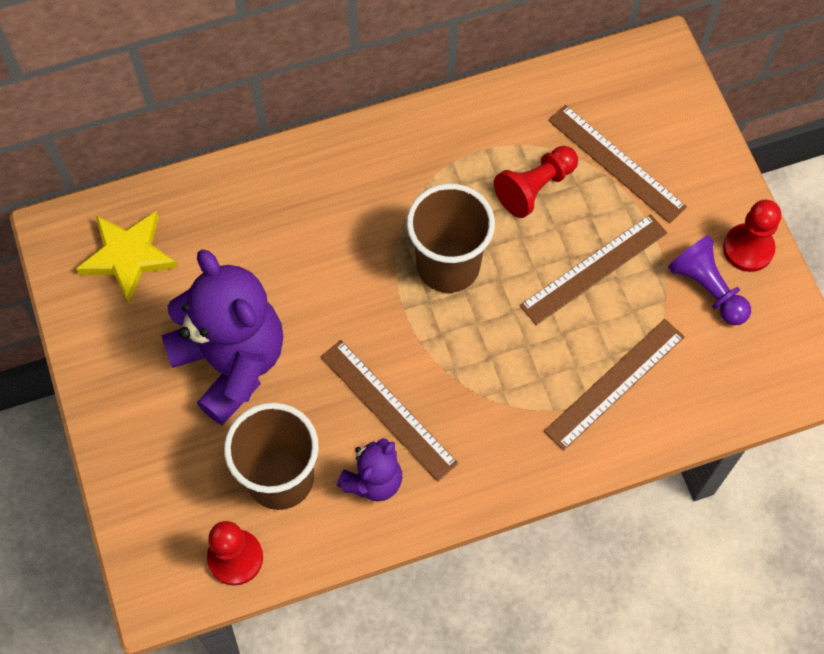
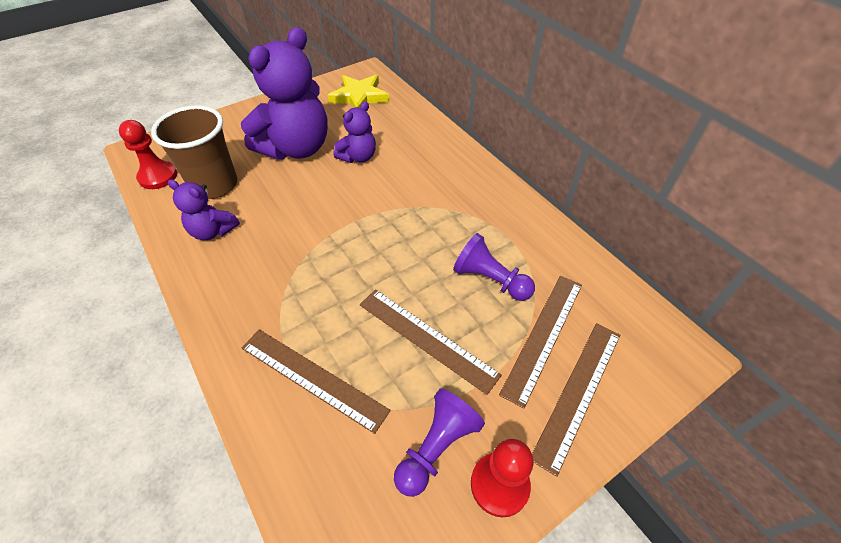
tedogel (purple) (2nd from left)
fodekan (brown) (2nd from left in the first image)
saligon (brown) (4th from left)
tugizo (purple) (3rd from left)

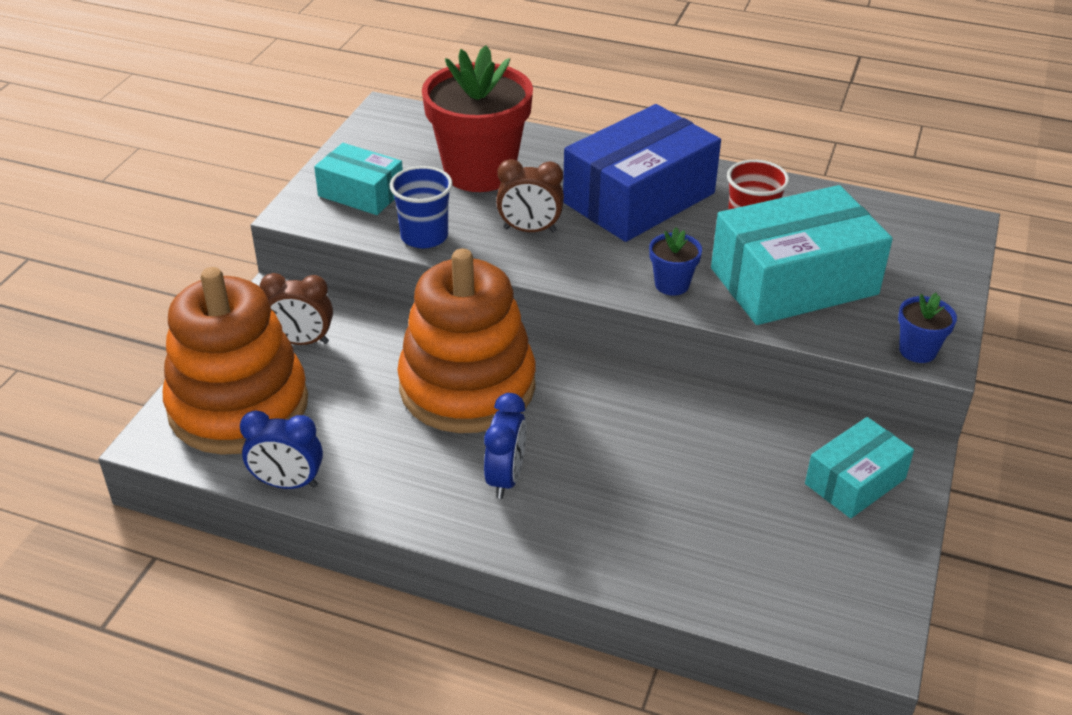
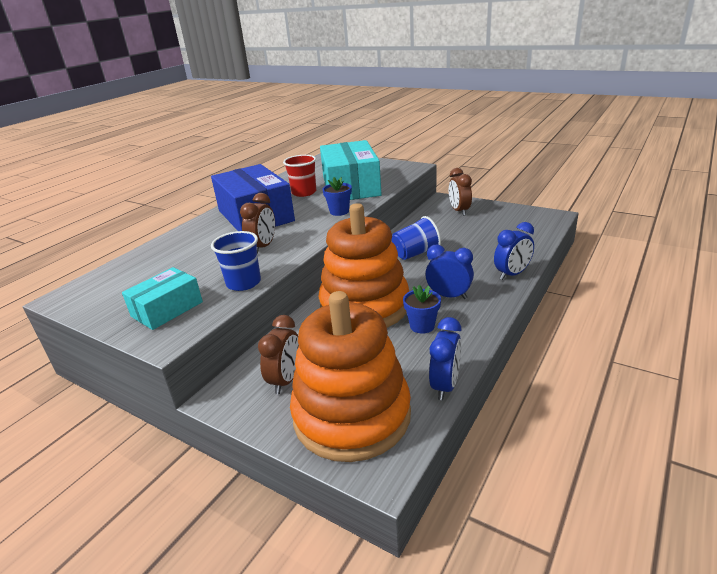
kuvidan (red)
kuvidan (blue) (2nd from left)
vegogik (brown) (3rd from left)
fodekan (blue) (2nd from left)
vegogik (blue) (3rd from left)

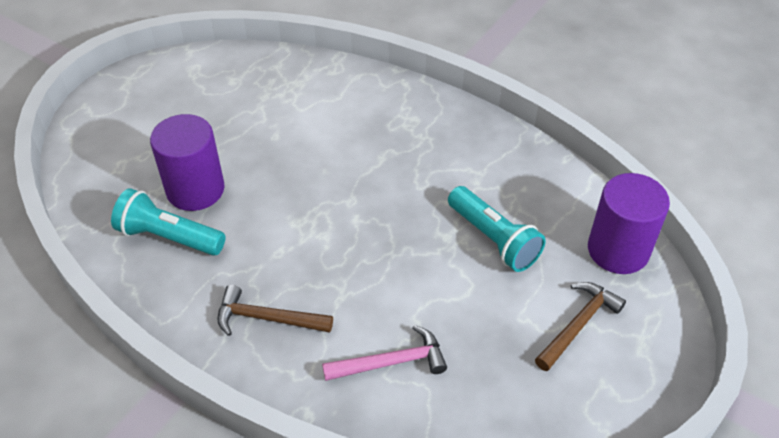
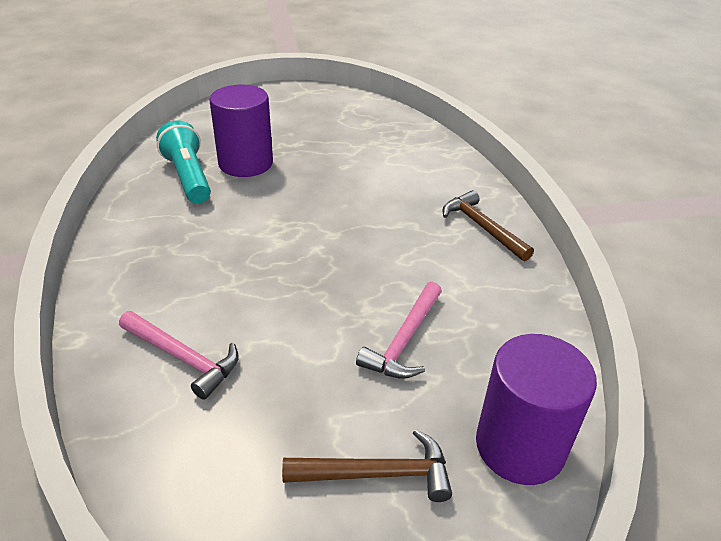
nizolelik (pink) (2nd from left)
nizolelik (brown) (2nd from left)

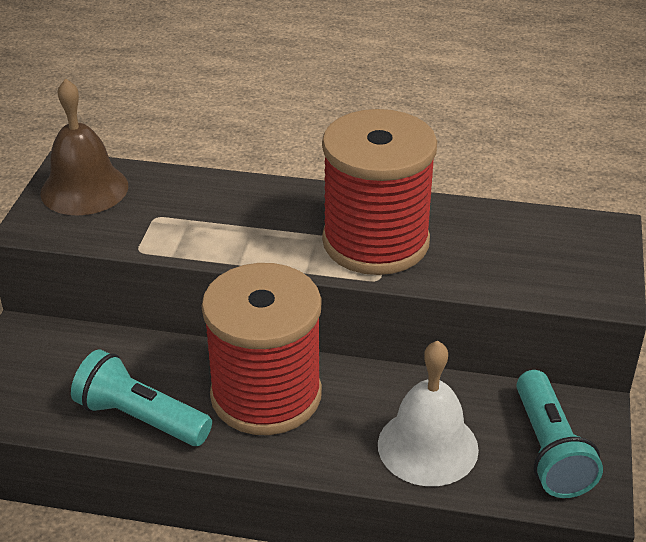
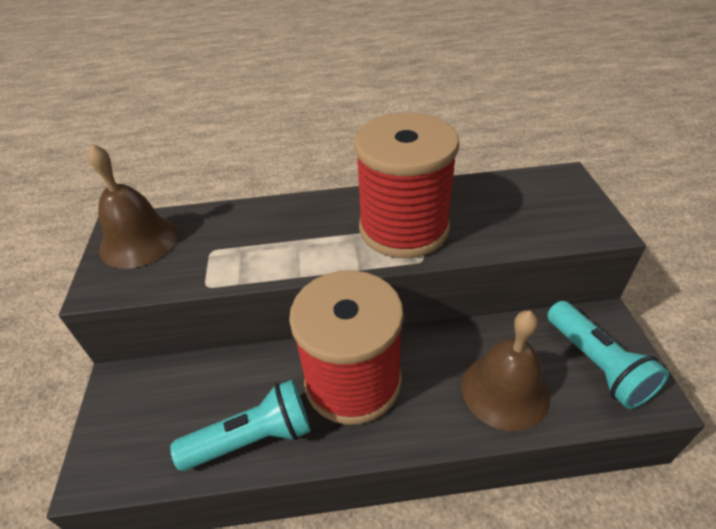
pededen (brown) (2nd from left)
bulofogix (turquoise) (1st from left)

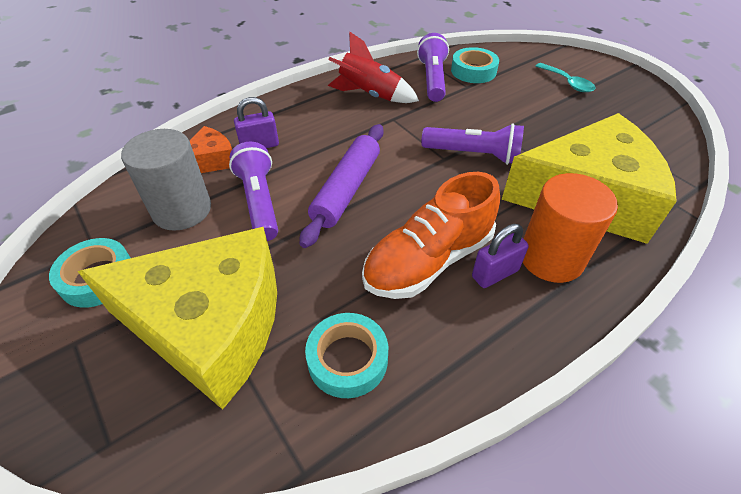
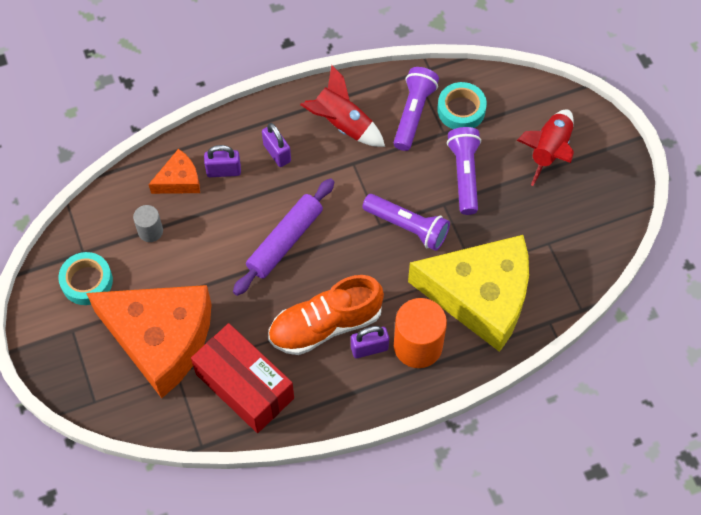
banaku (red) (2nd from left)
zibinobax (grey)
bulofogix (purple) (3rd from left)
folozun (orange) (1st from left)
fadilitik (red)
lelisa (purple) (2nd from left)

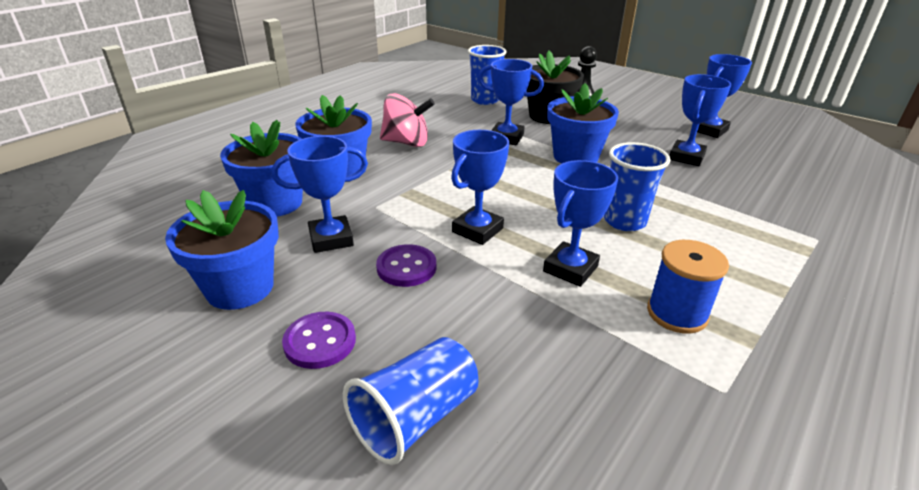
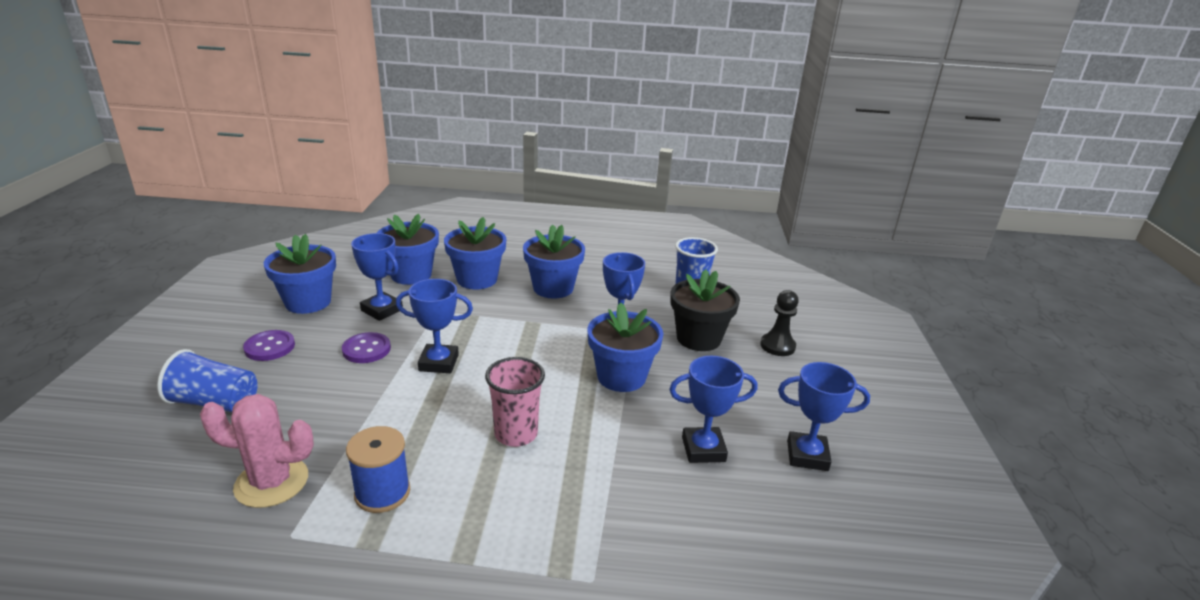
kuvidan (blue) (4th from left)
fodekan (pink)
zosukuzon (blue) (4th from left in the first image)
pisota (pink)

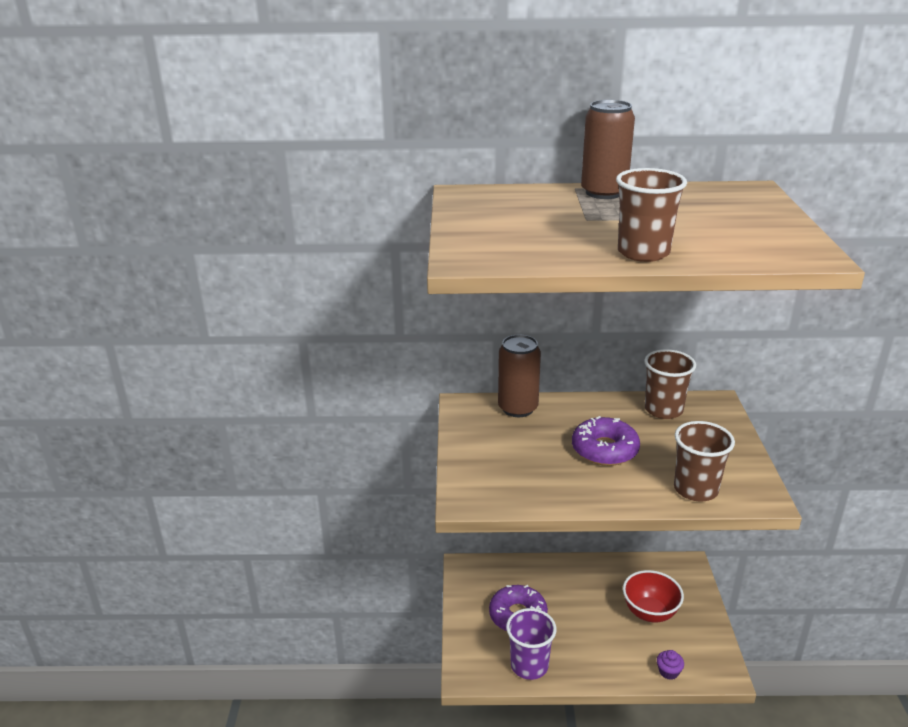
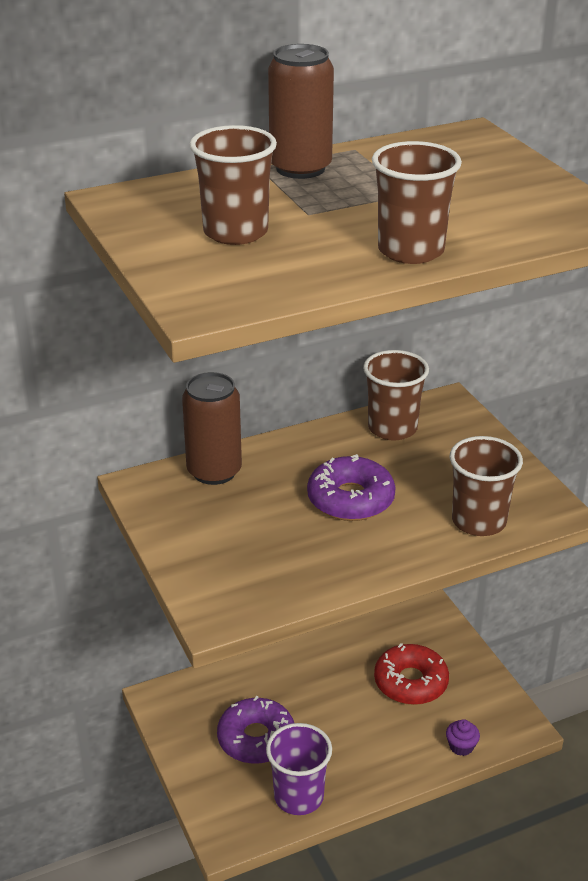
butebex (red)
fodekan (brown) (1st from left)

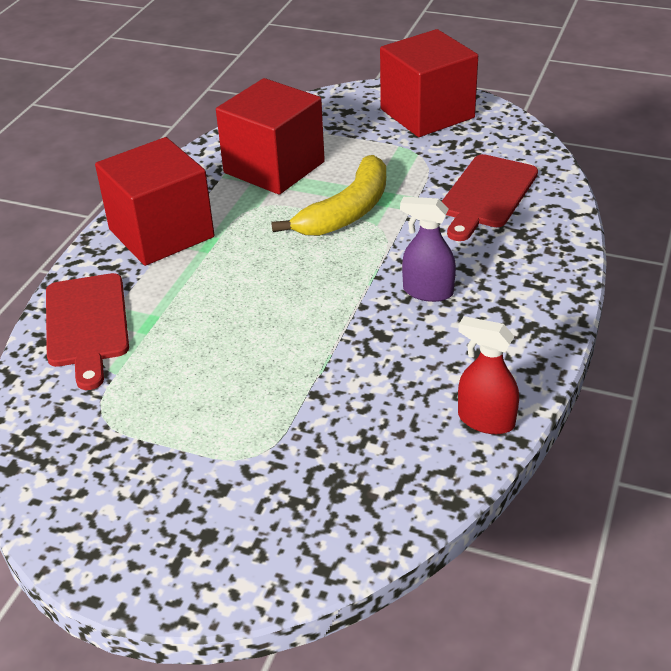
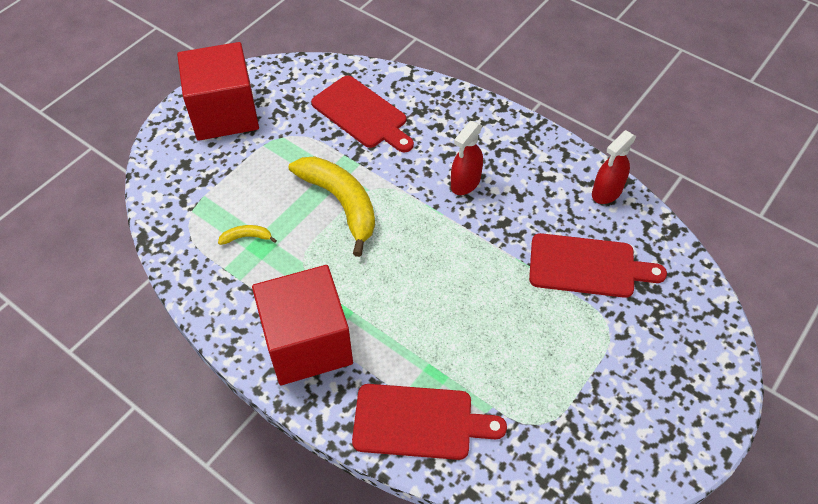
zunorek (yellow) (1st from left)
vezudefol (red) (1st from left)
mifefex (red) (3rd from left)

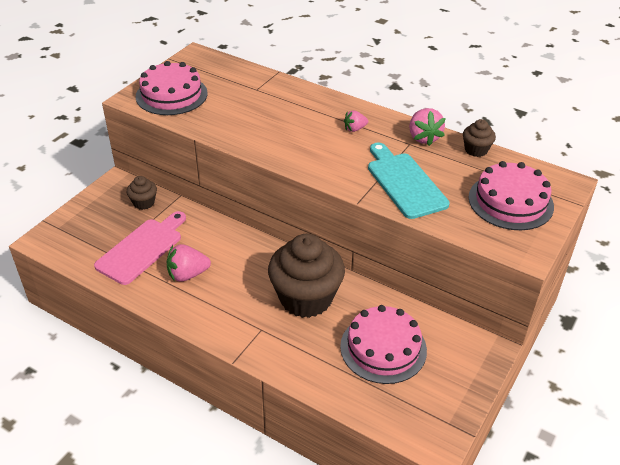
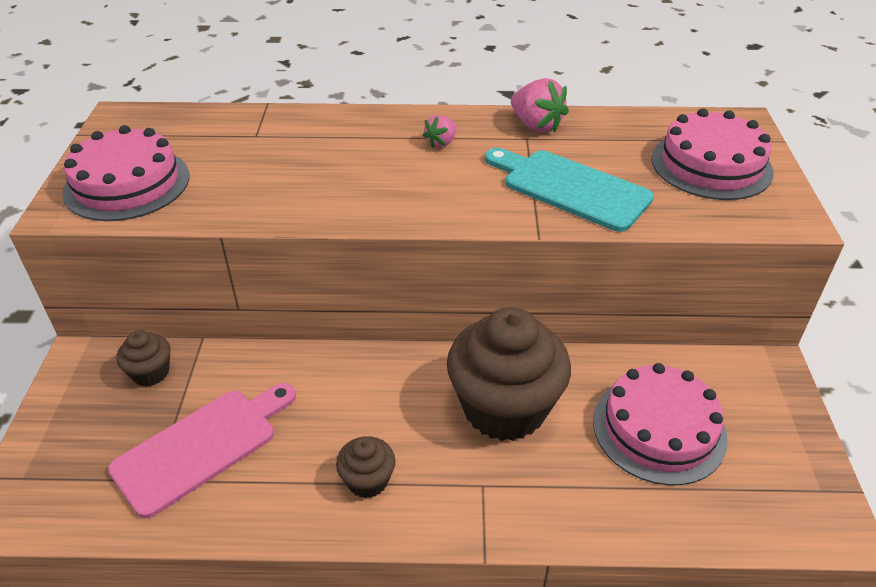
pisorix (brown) (2nd from left)
mifefex (pink)
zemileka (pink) (1st from left in the first image)

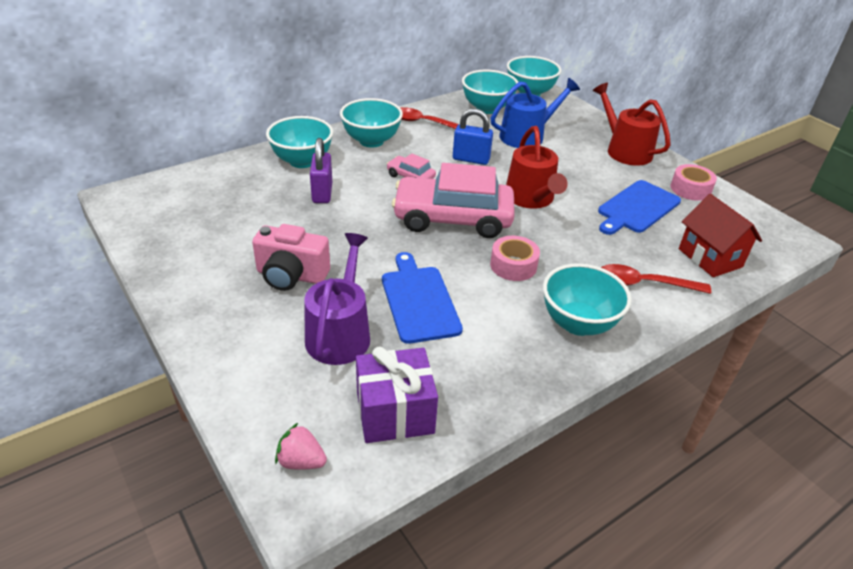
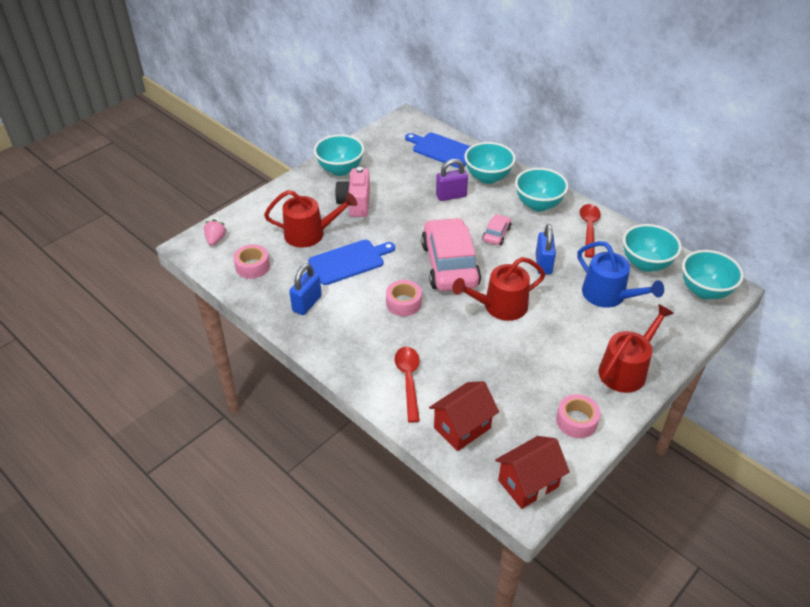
mifefex (blue) (2nd from left)
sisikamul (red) (1st from left)
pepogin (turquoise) (1st from left)
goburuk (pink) (1st from left)
lelisa (blue) (1st from left)
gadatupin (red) (2nd from left)

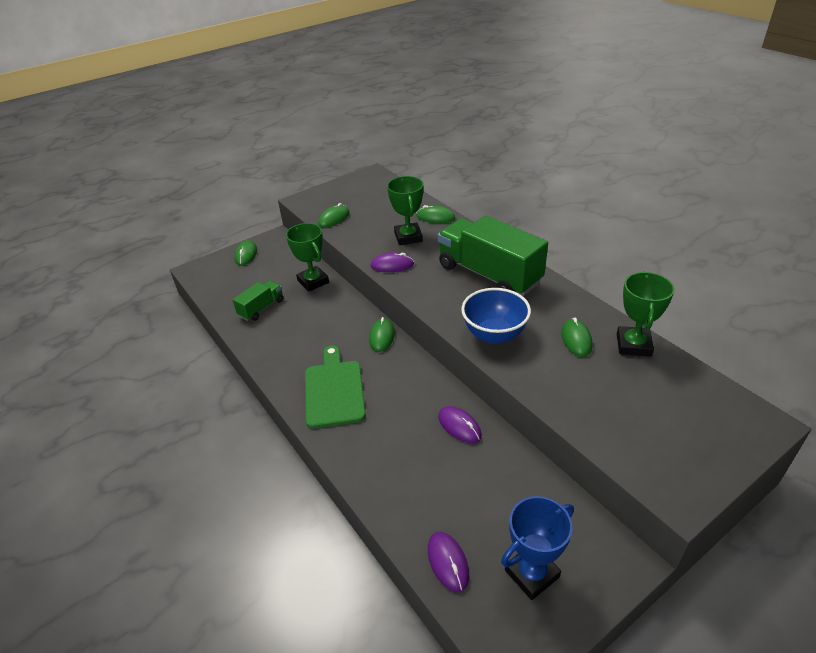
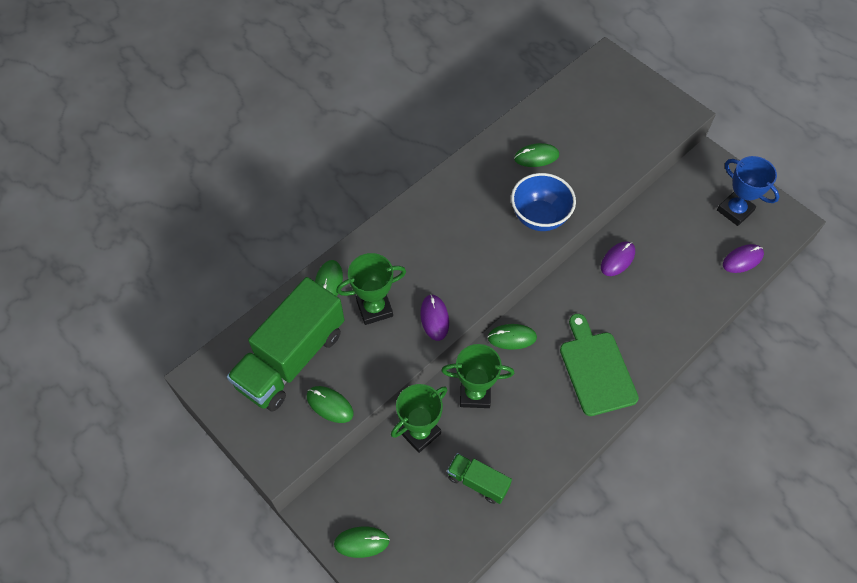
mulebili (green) (1st from left)
zosukuzon (green) (3rd from left)
mifefex (green)

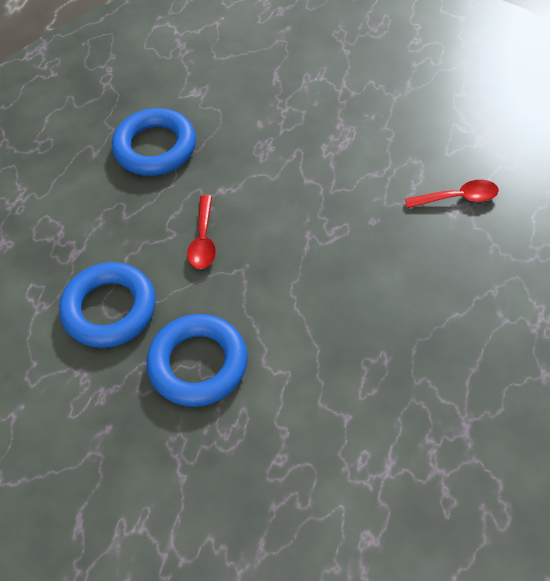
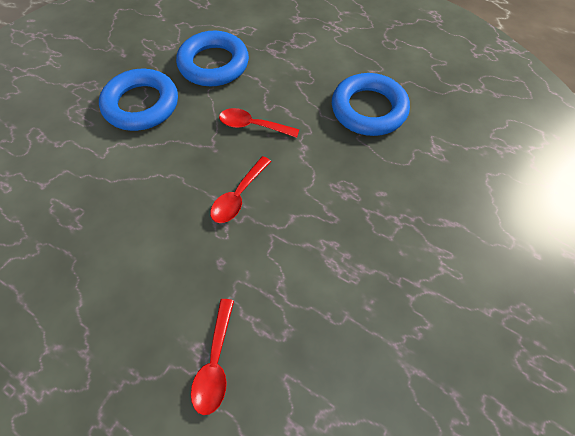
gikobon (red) (2nd from left)

